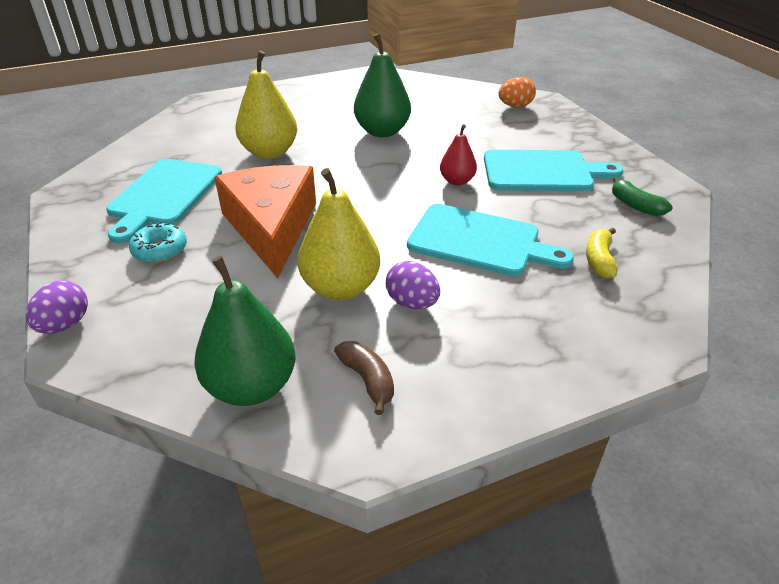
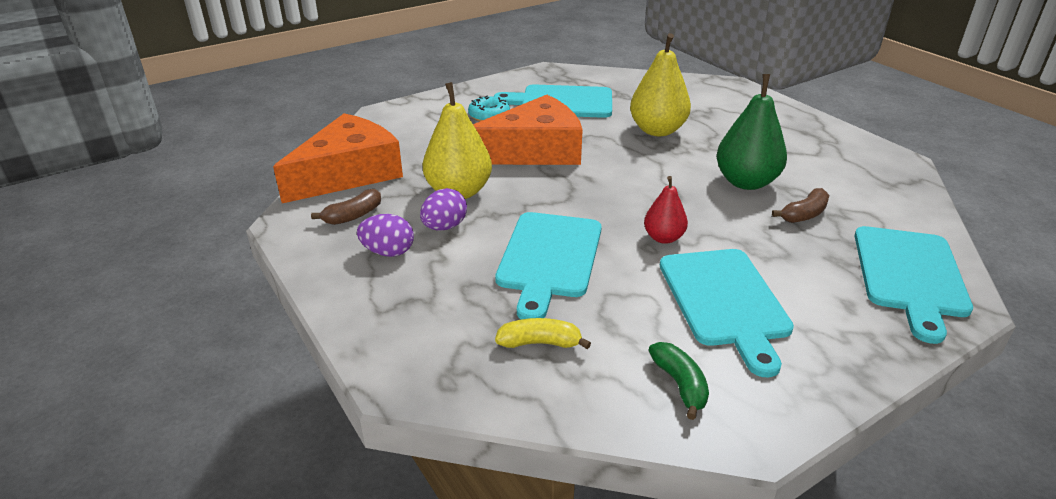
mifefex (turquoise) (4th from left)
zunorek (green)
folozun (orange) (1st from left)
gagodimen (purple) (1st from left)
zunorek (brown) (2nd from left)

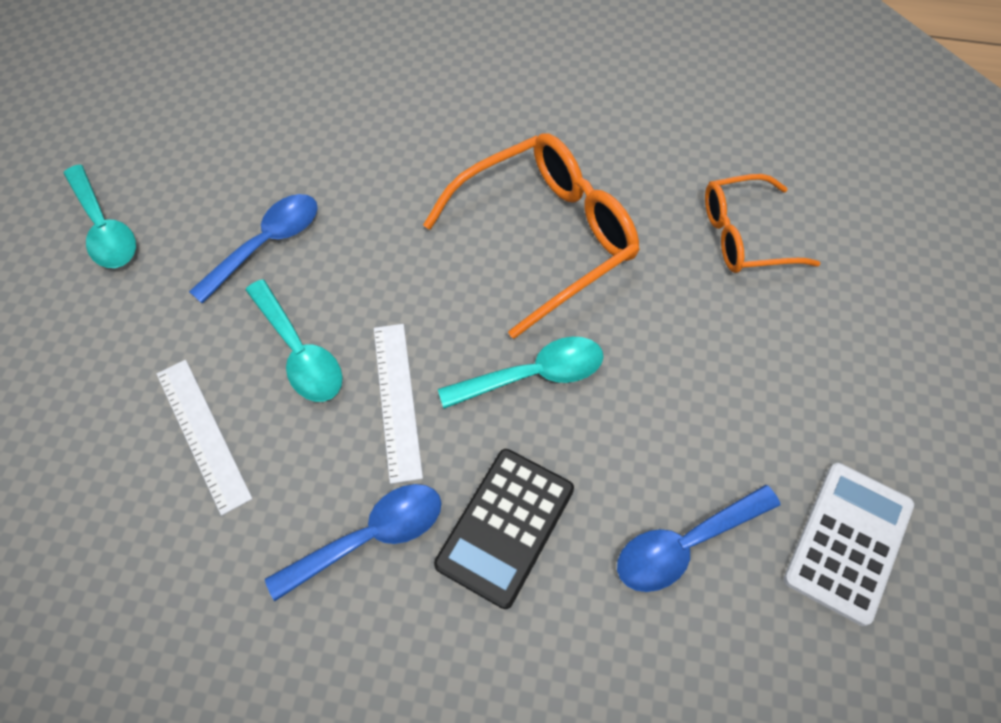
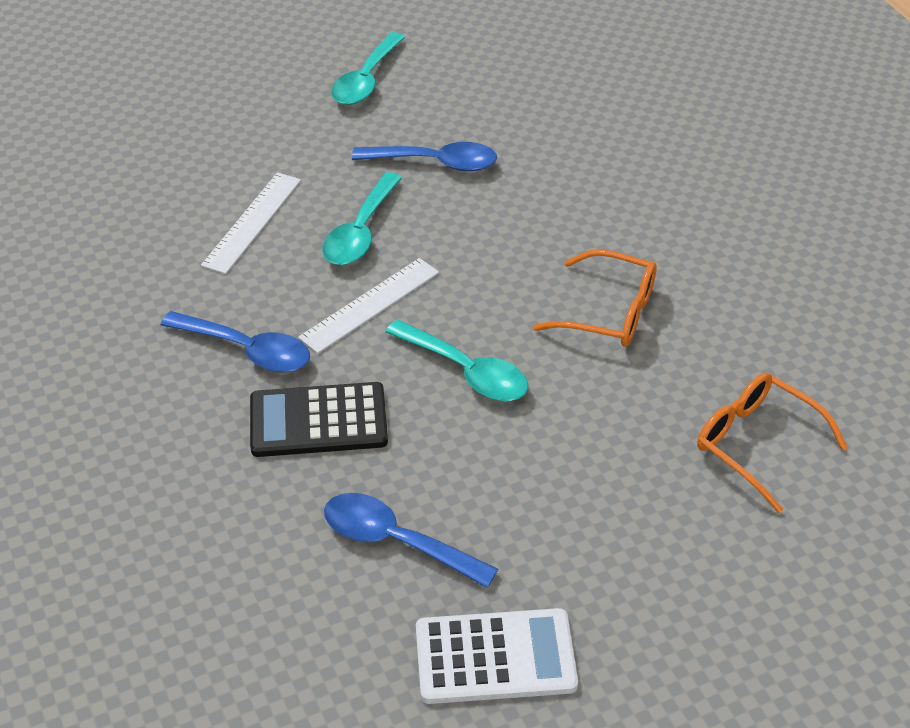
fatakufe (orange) (1st from left)

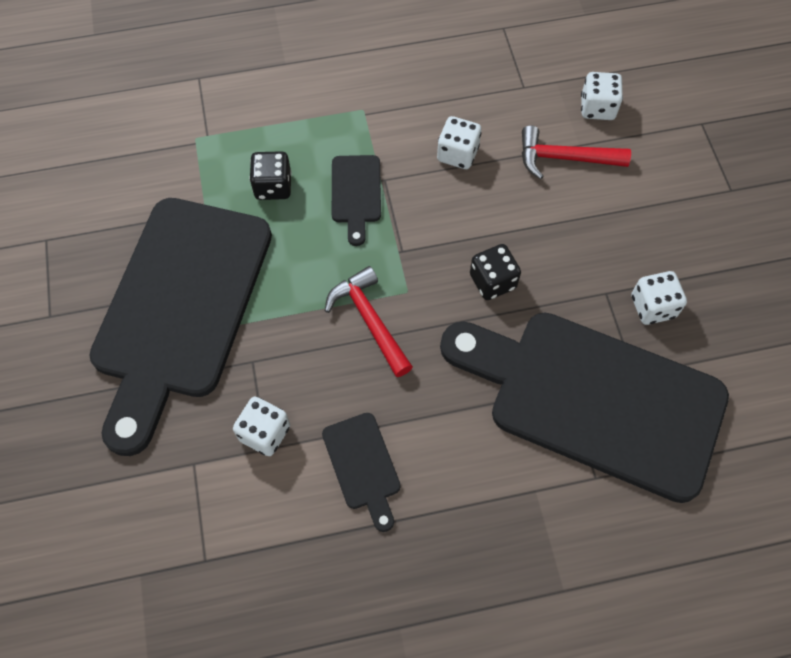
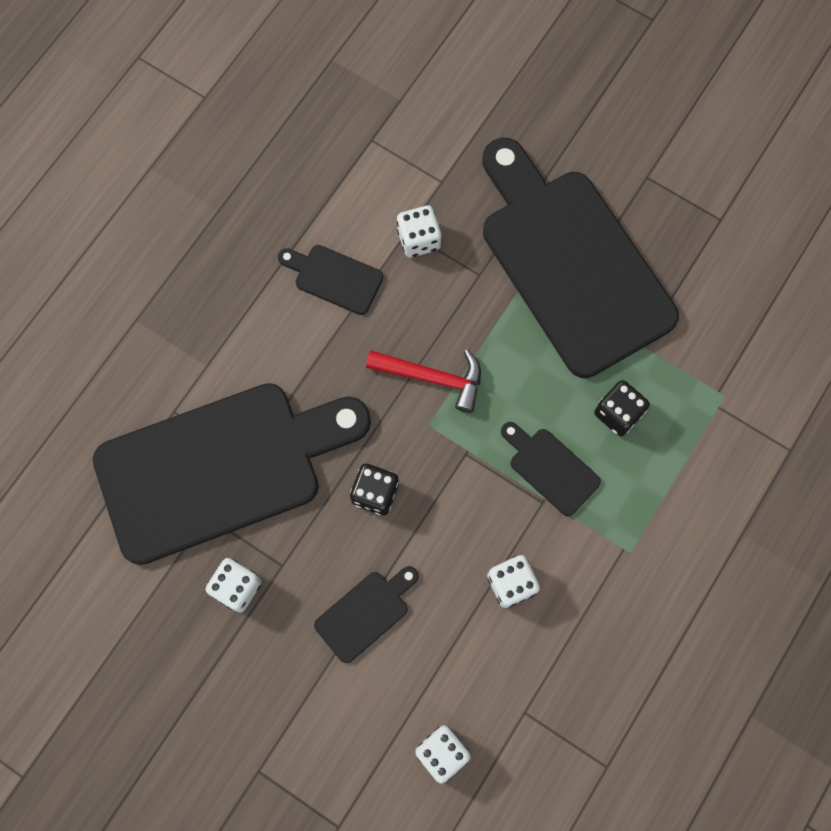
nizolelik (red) (2nd from left in the first image)
mifefex (black) (3rd from left)

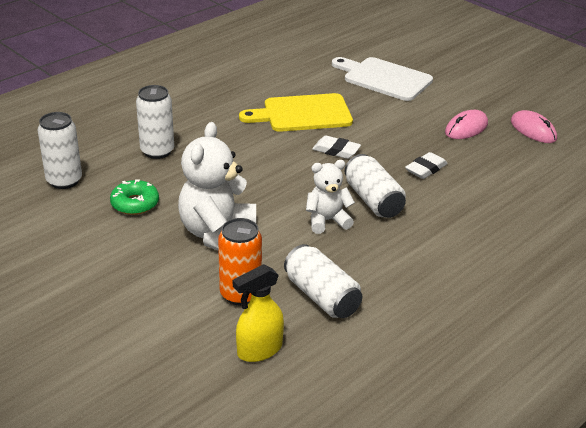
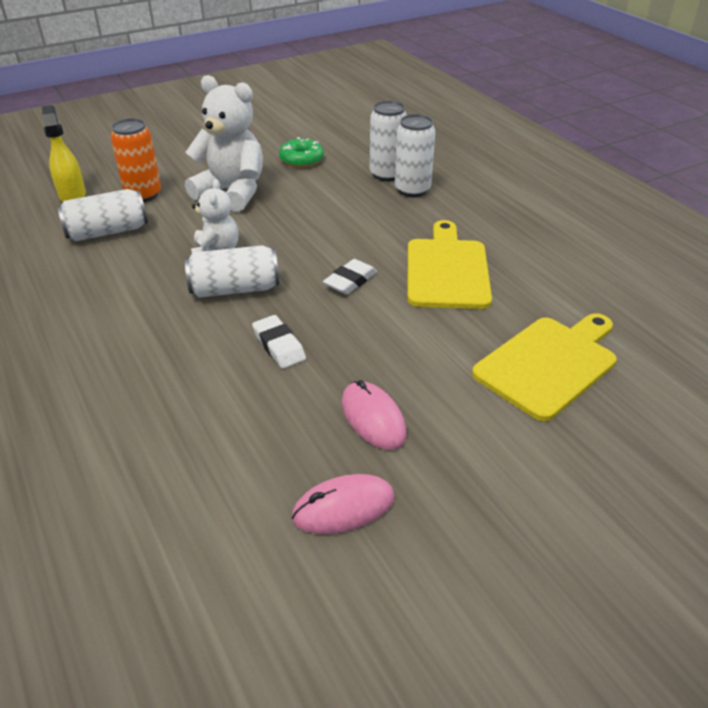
mifefex (yellow) (2nd from left)
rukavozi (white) (4th from left)

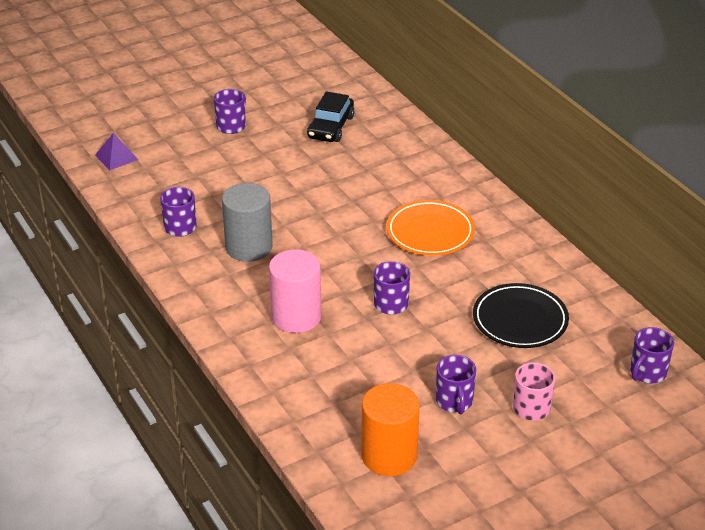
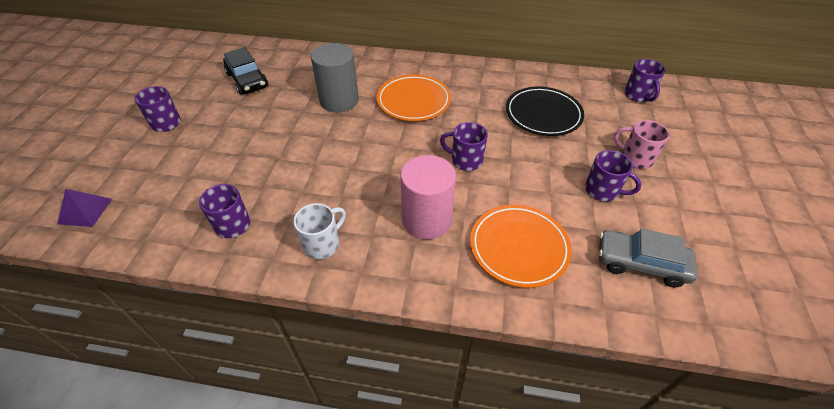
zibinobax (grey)
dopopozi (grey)
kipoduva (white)
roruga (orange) (2nd from left)

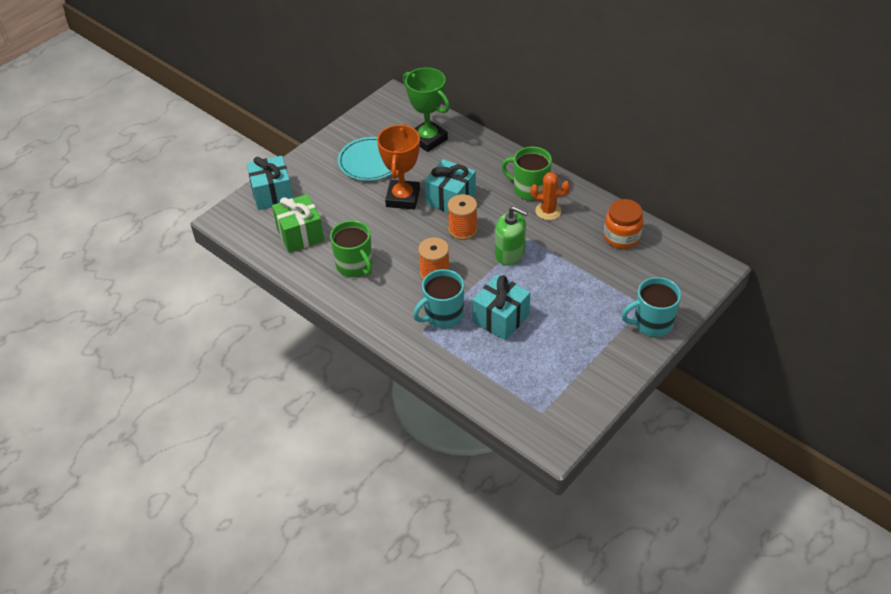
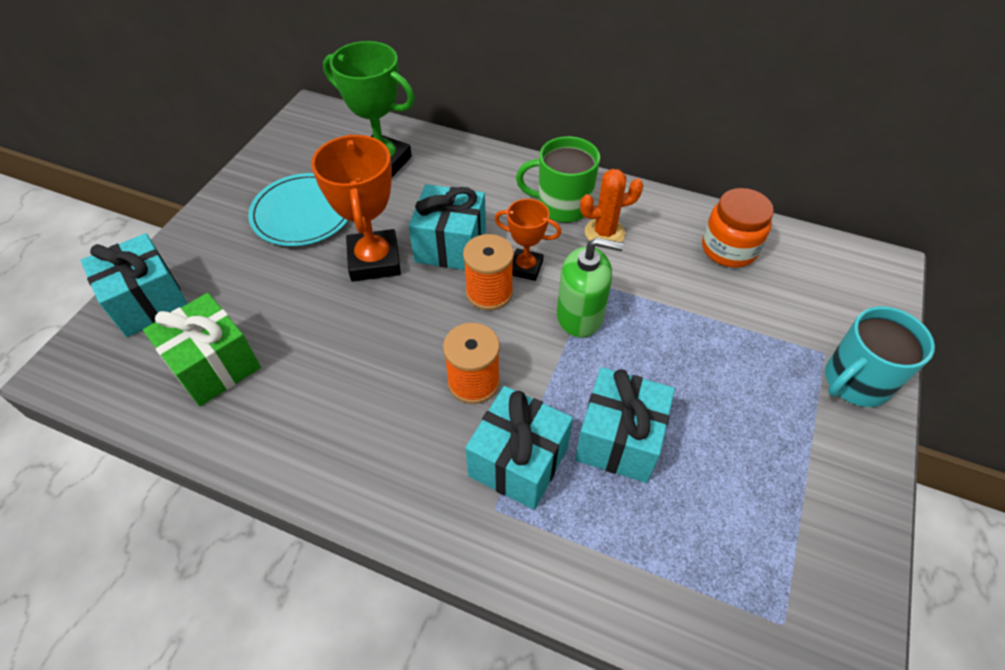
kipoduva (green) (1st from left in the first image)
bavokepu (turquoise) (3rd from left)
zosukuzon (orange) (2nd from left)

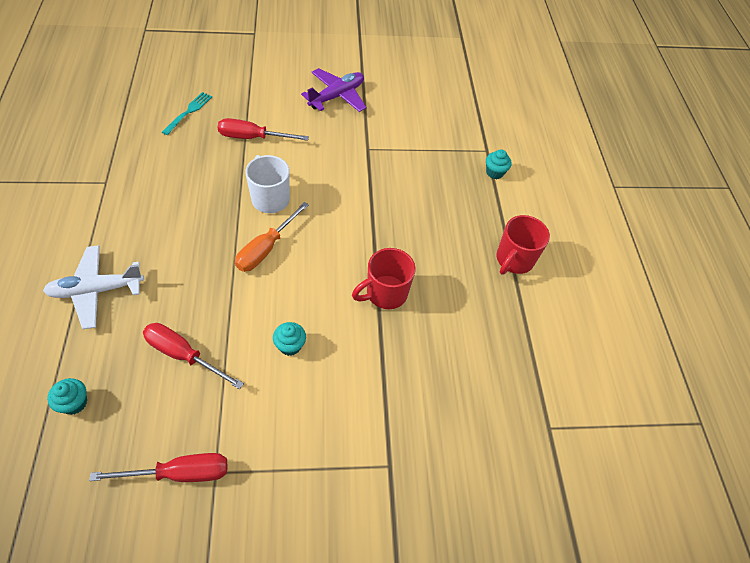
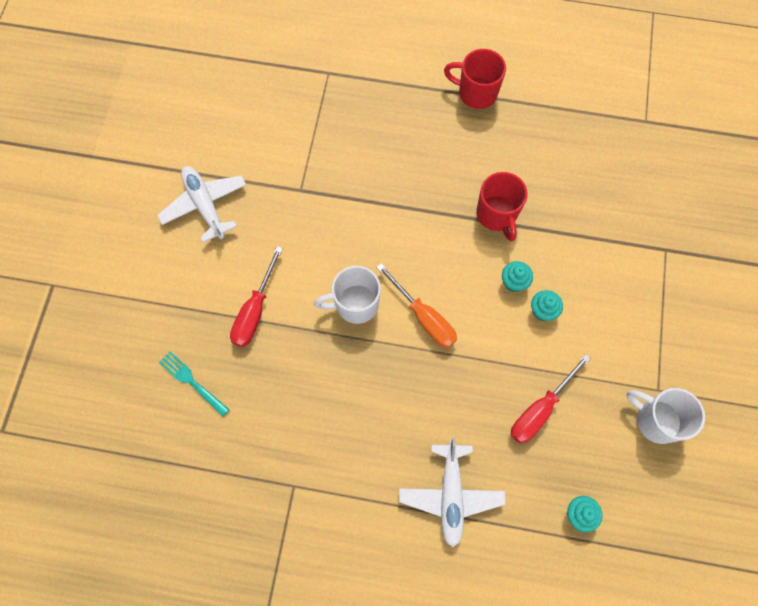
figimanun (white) (1st from left)
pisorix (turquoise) (1st from left)
kipoduva (red) (1st from left)
kipoduva (white) (2nd from left)

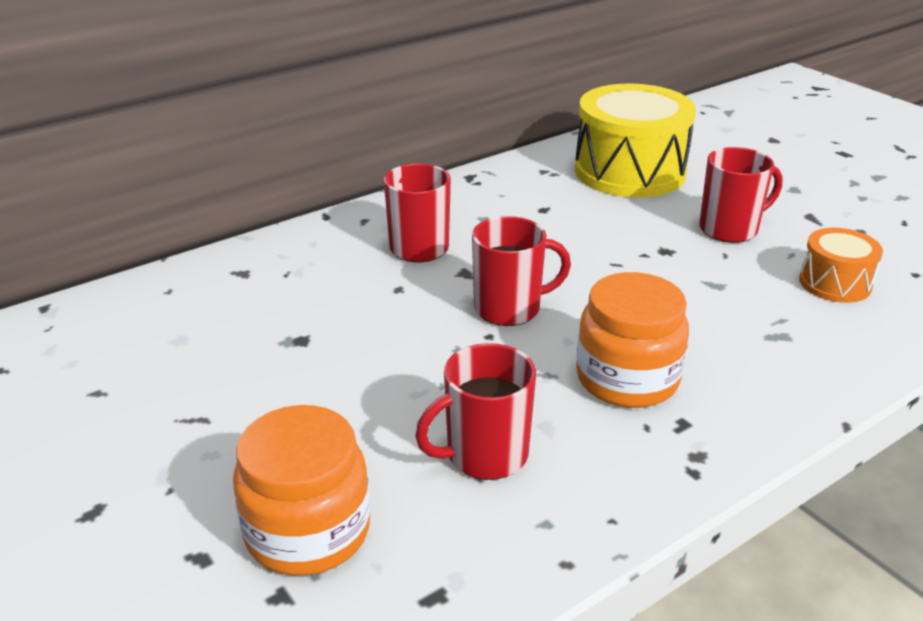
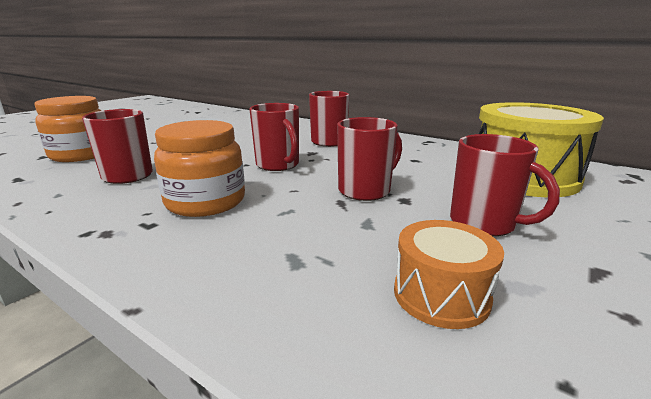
kipoduva (red) (4th from left)

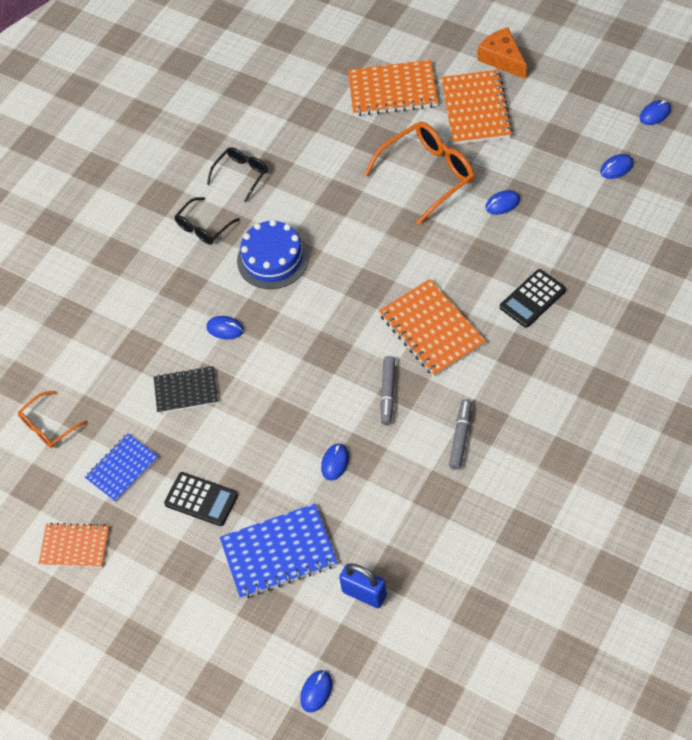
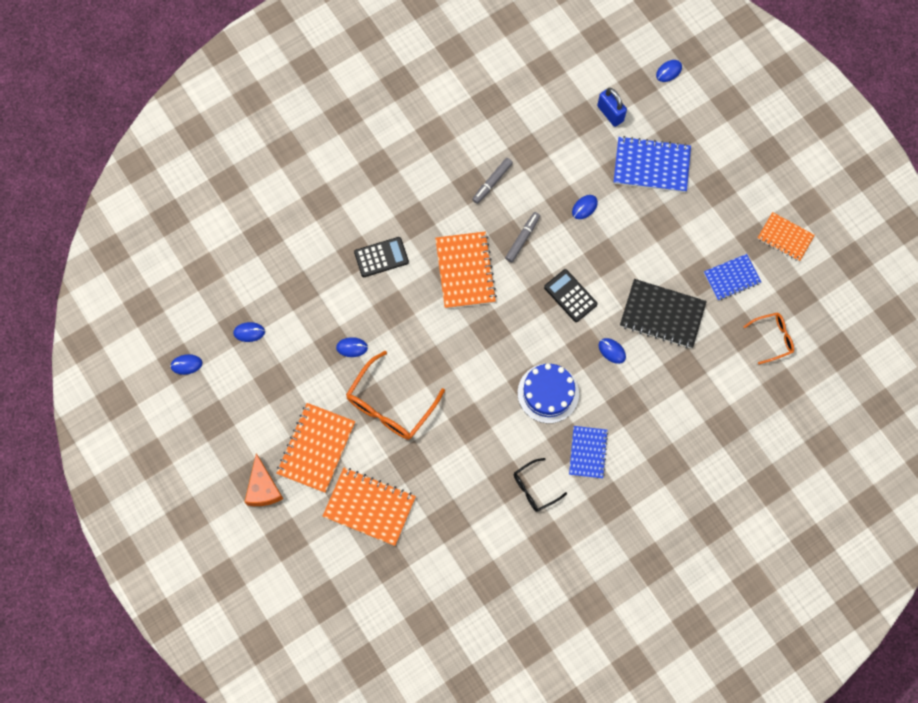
fatakufe (orange) (1st from left)
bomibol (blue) (1st from left)
bomibol (black)
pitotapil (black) (2nd from left)

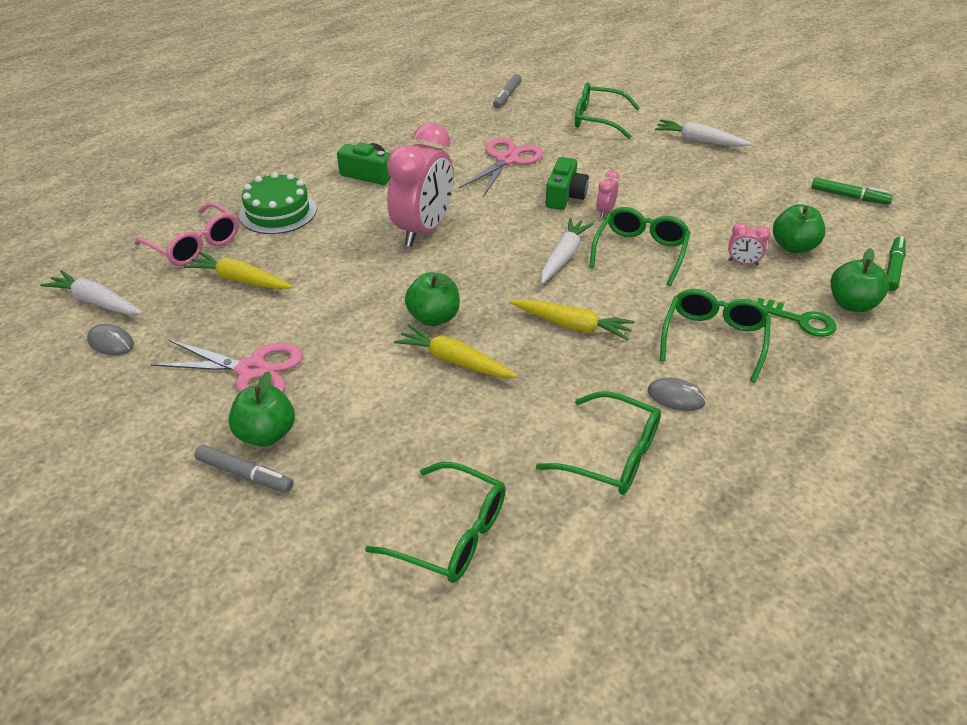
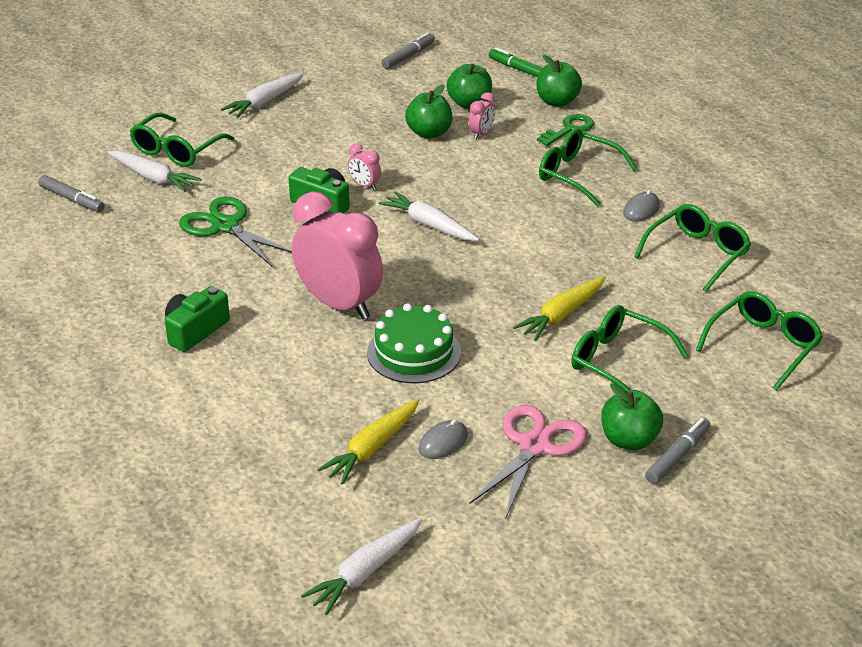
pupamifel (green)
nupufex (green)
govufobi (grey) (2nd from left)
fatakufe (pink)
fatakufe (green) (3rd from left)
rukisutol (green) (1st from left)
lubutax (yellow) (3rd from left in the first image)
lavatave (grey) (1st from left)
lubutax (white) (1st from left)

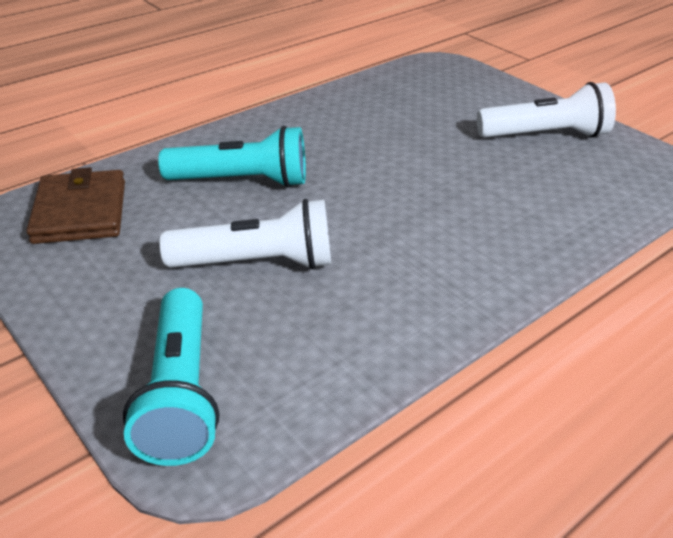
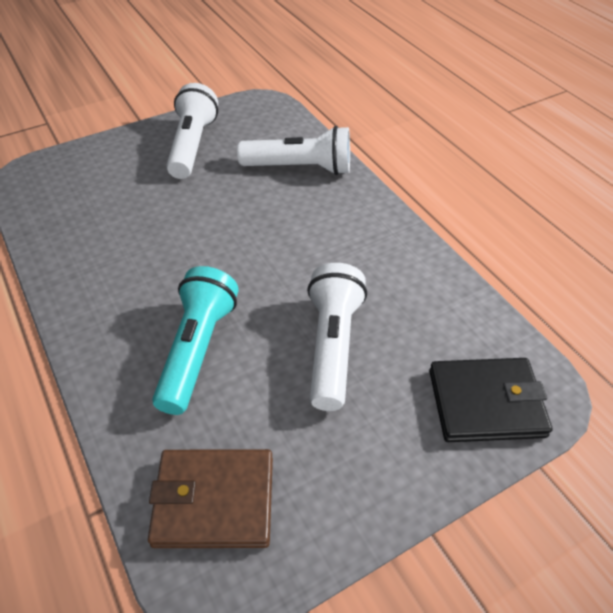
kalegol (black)
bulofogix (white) (2nd from left)

